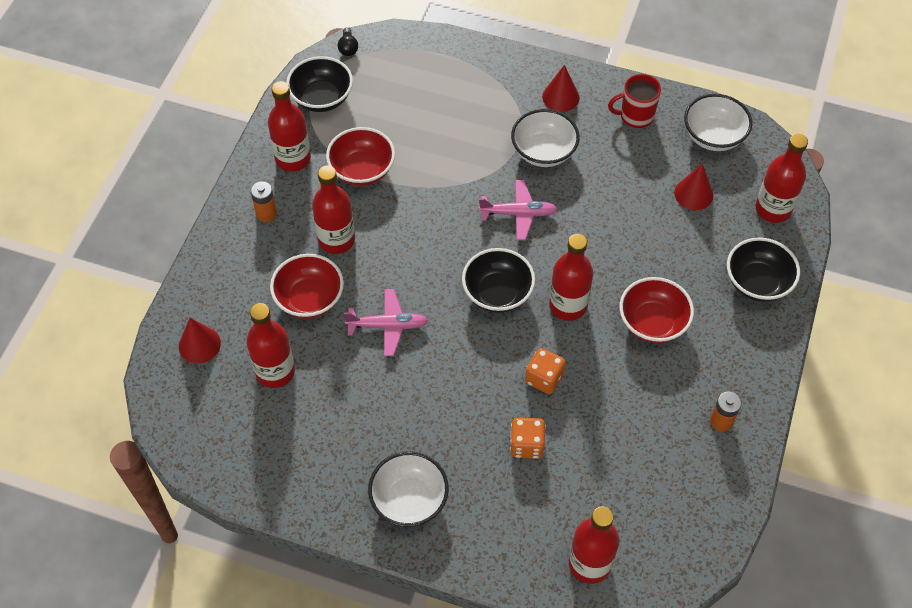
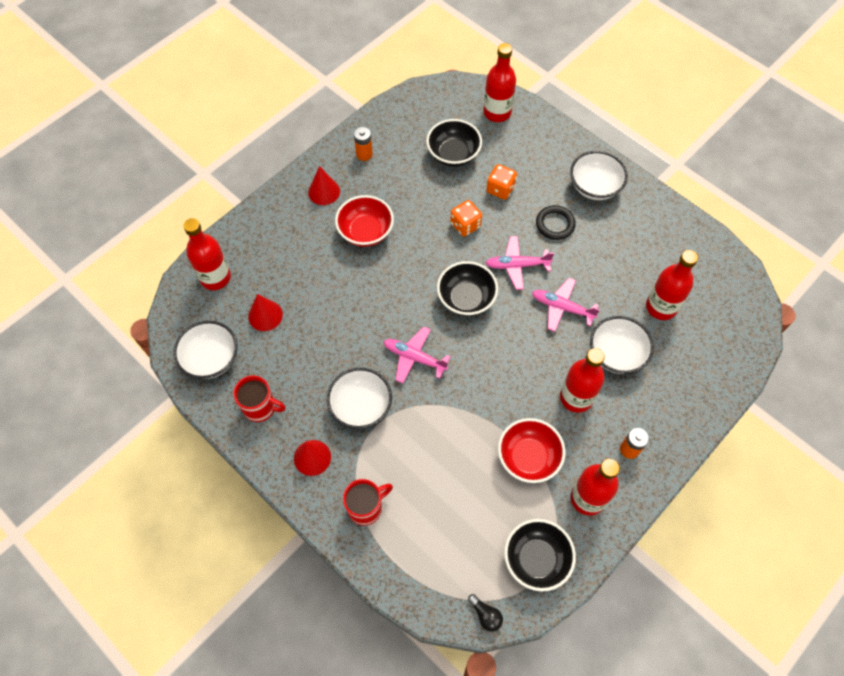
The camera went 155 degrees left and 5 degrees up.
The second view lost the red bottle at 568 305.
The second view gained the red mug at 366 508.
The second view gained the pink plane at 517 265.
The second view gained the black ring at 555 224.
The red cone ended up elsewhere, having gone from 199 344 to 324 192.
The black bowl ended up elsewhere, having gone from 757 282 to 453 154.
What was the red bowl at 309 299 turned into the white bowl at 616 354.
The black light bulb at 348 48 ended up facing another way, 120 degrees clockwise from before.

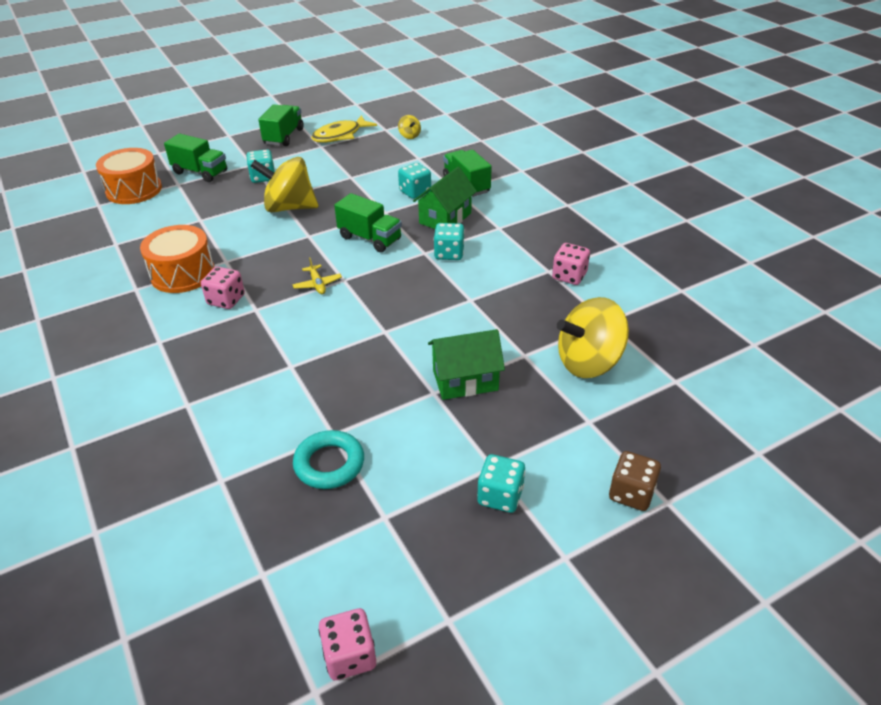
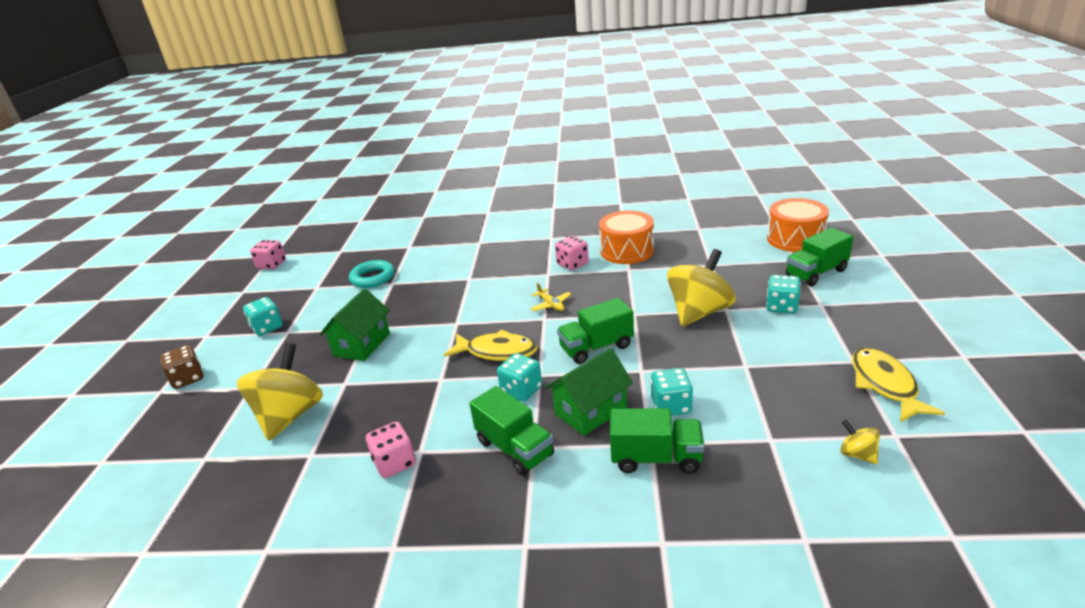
The camera went 125 degrees right and 10 degrees down.
The second view gained the yellow fish at 497 352.
The green truck ended up elsewhere, having gone from 284 137 to 515 448.
The yellow plane at 317 284 ended up facing another way, 135 degrees counterclockwise from before.
The yellow spinning top at 409 136 ended up facing another way, 45 degrees clockwise from before.
The green house at 445 218 ended up facing another way, 75 degrees clockwise from before.

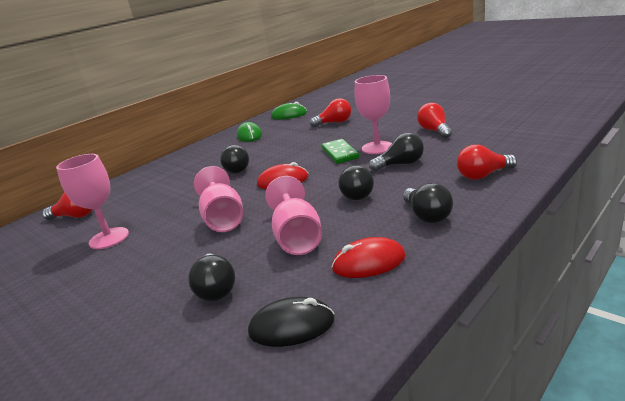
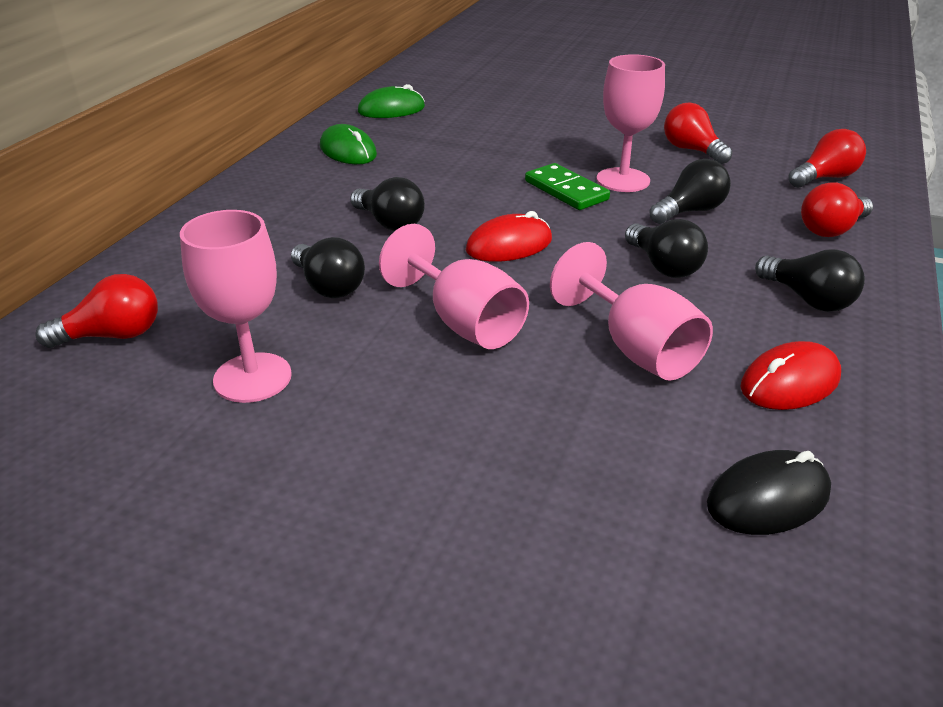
The camera went 25 degrees left and 10 degrees up.
The black light bulb ended up elsewhere, having gone from 216 289 to 329 286.
The red light bulb ended up elsewhere, having gone from 334 123 to 824 178.

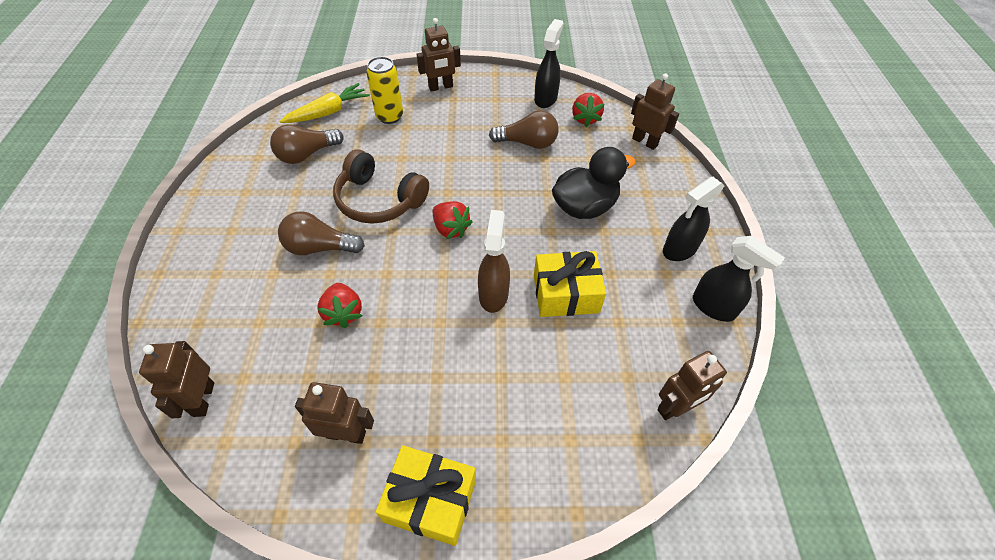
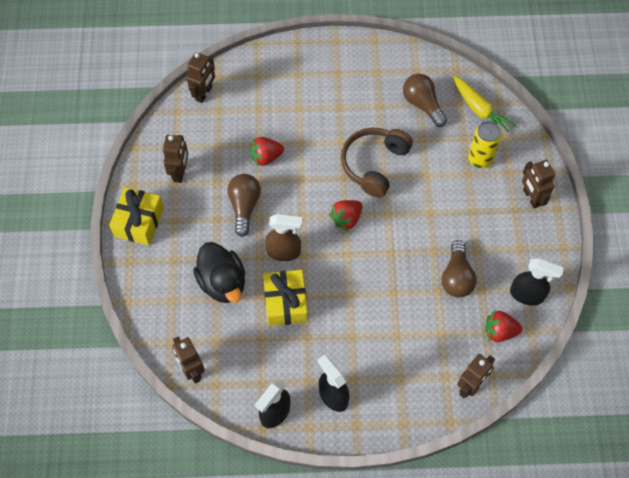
The camera went 90 degrees right and 10 degrees up.
The brown light bulb ended up elsewhere, having gone from 320 247 to 244 206.
The black duck ended up elsewhere, having gone from 584 207 to 222 282.
The brown robot at 203 399 ended up facing another way, 120 degrees clockwise from before.

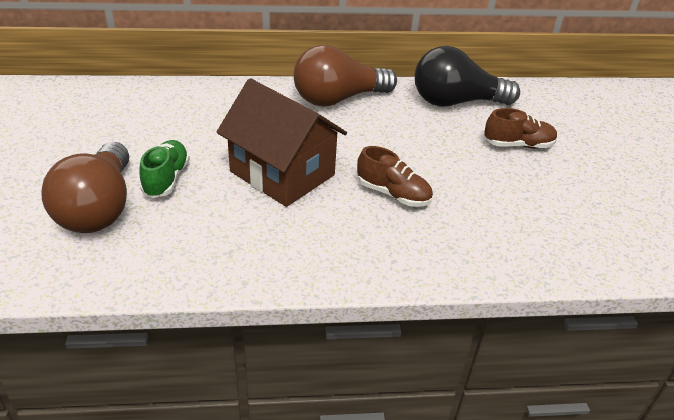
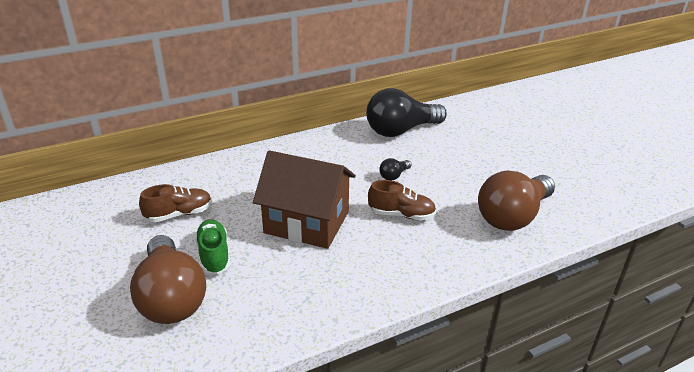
The camera went 20 degrees left and 5 degrees down.
The second view gained the black light bulb at 394 176.
The brown light bulb ended up elsewhere, having gone from 338 99 to 512 216.
The brown shoe ended up elsewhere, having gone from 518 145 to 179 214.

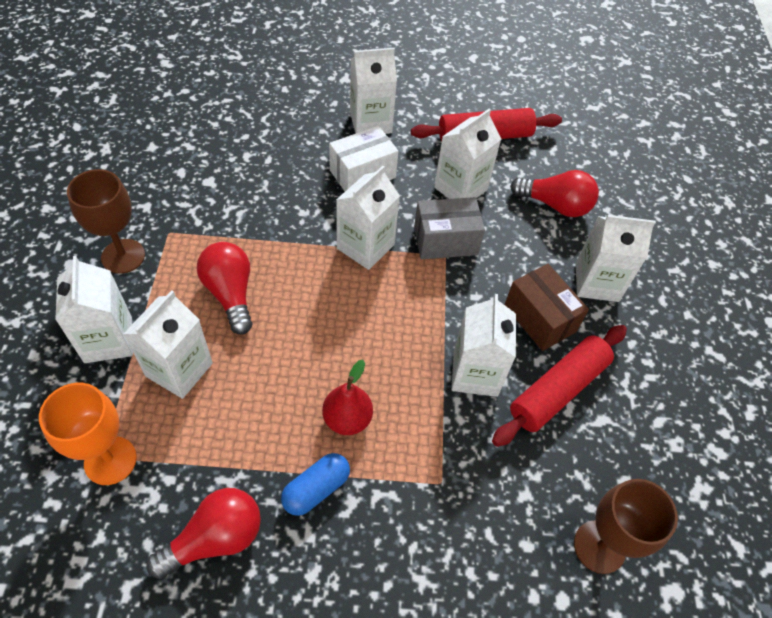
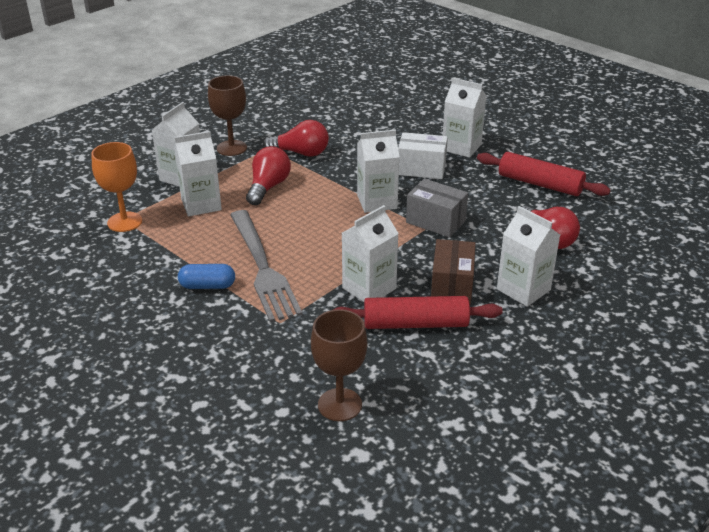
The camera went 45 degrees right and 20 degrees down.
The second view lost the white carton at 460 188.
The red light bulb ended up elsewhere, having gone from 215 538 to 301 153.
Where the red pear stood at 347 419, the grey fork came to stand at 263 268.

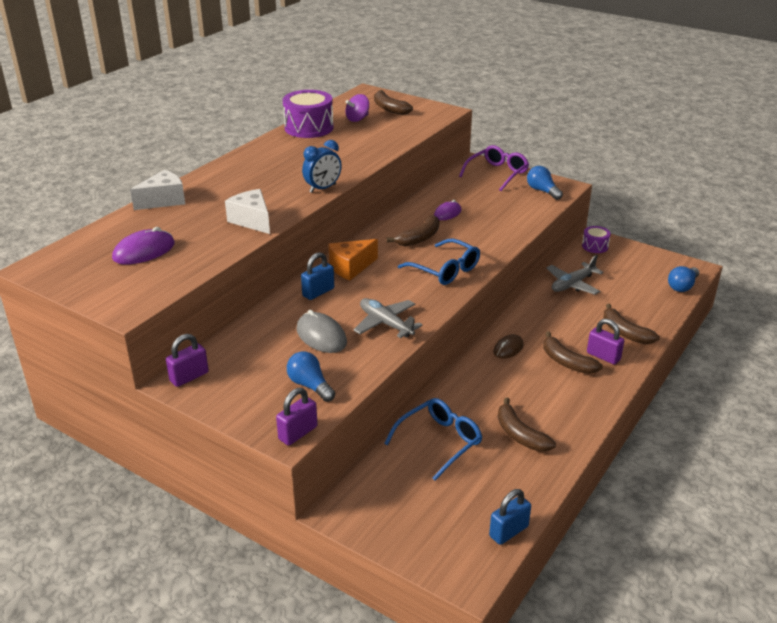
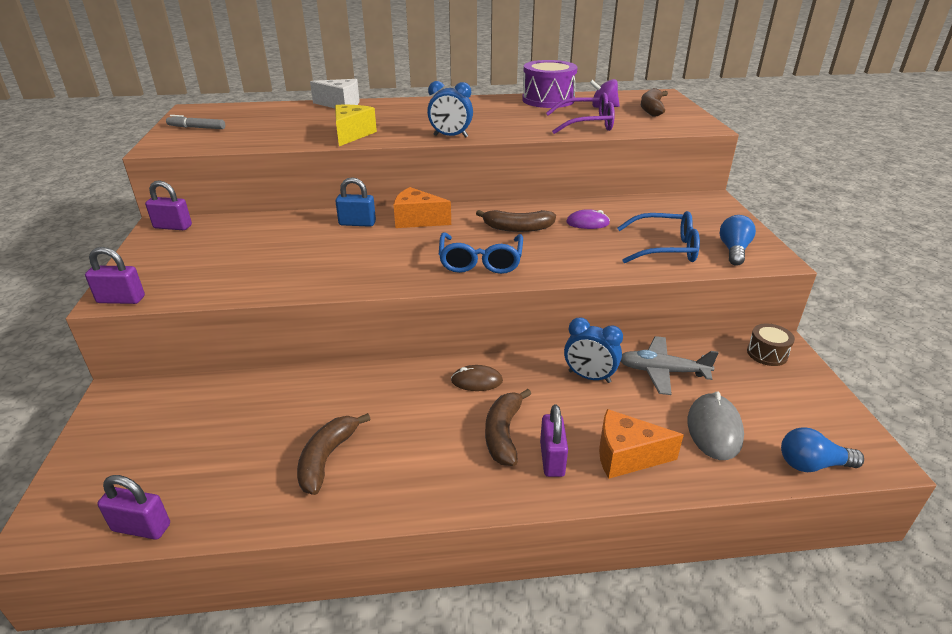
The camera went 50 degrees right and 0 degrees up.
The second view lost the purple mouse at 144 251.
The second view lost the blue light bulb at 310 386.
The second view lost the grey plane at 386 324.
The second view gained the grey marker at 197 128.
The second view gained the blue clock at 589 377.
The grey mouse ended up elsewhere, having gone from 321 336 to 714 429.
The blue glasses ended up elsewhere, having gone from 439 442 to 665 248.
The purple glasses ended up elsewhere, having gone from 497 174 to 587 124.
Where the brown banana stood at 625 333, the orange cheese came to stand at 626 456.
What was the white cheese at 252 221 turned into the yellow cheese at 352 135.
What was the blue padlock at 508 531 turned into the purple padlock at 141 527.
What was the purple drum at 595 246 turned into the brown drum at 767 354.

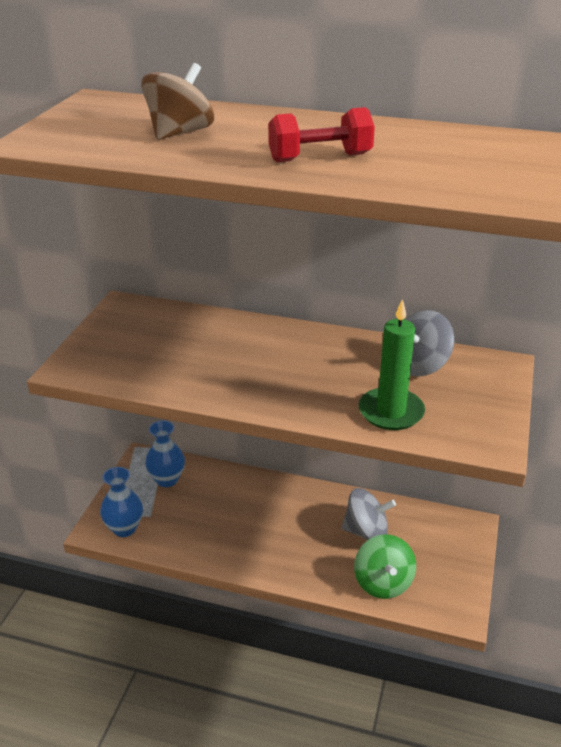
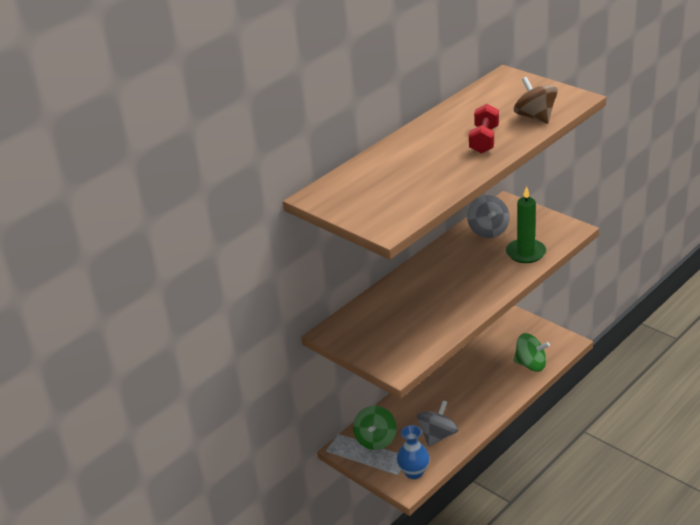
The camera went 60 degrees left and 0 degrees up.
The brown spinning top ended up elsewhere, having gone from 180 132 to 535 117.
The grey spinning top ended up elsewhere, having gone from 366 532 to 437 435.
Where the blue vase stood at 167 479, the green spinning top came to stand at 376 440.

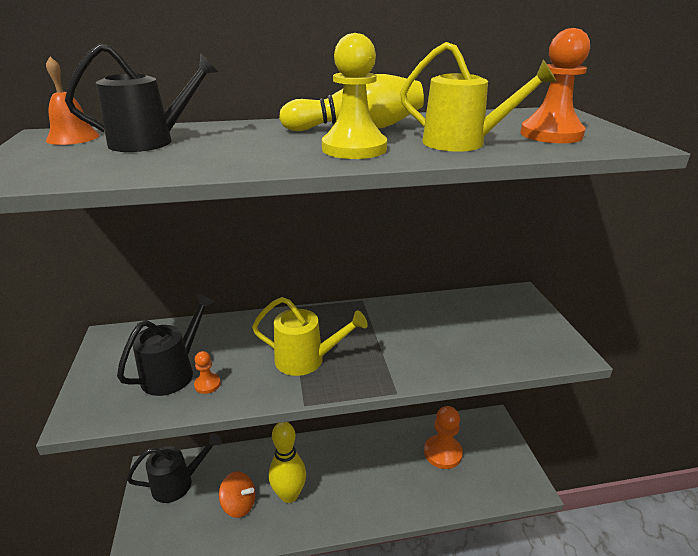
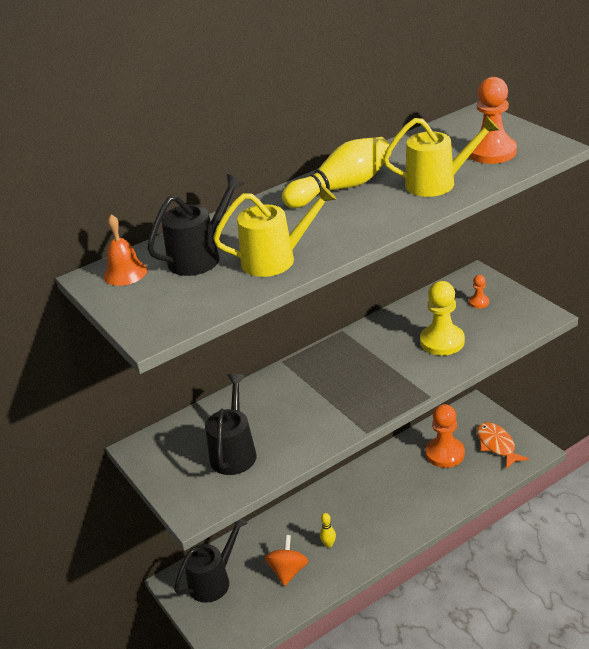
The camera went 20 degrees left and 5 degrees up.
The second view gained the orange fish at 497 445.
The orange pawn ended up elsewhere, having gone from 207 384 to 479 302.
The yellow watering can ended up elsewhere, having gone from 307 360 to 276 259.
The yellow pawn ended up elsewhere, having gone from 354 149 to 442 341.
The orange spinning top at 239 504 ended up facing another way, 75 degrees counterclockwise from before.
The size of the yellow bowling pin at 289 495 changed by a factor of 0.43.

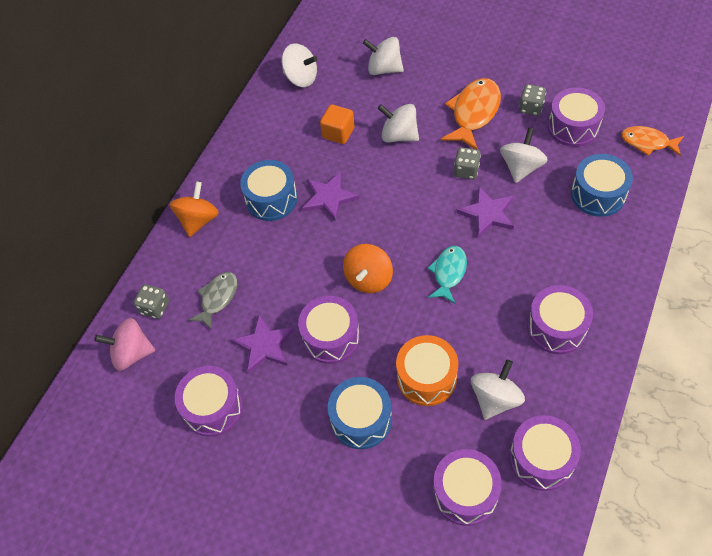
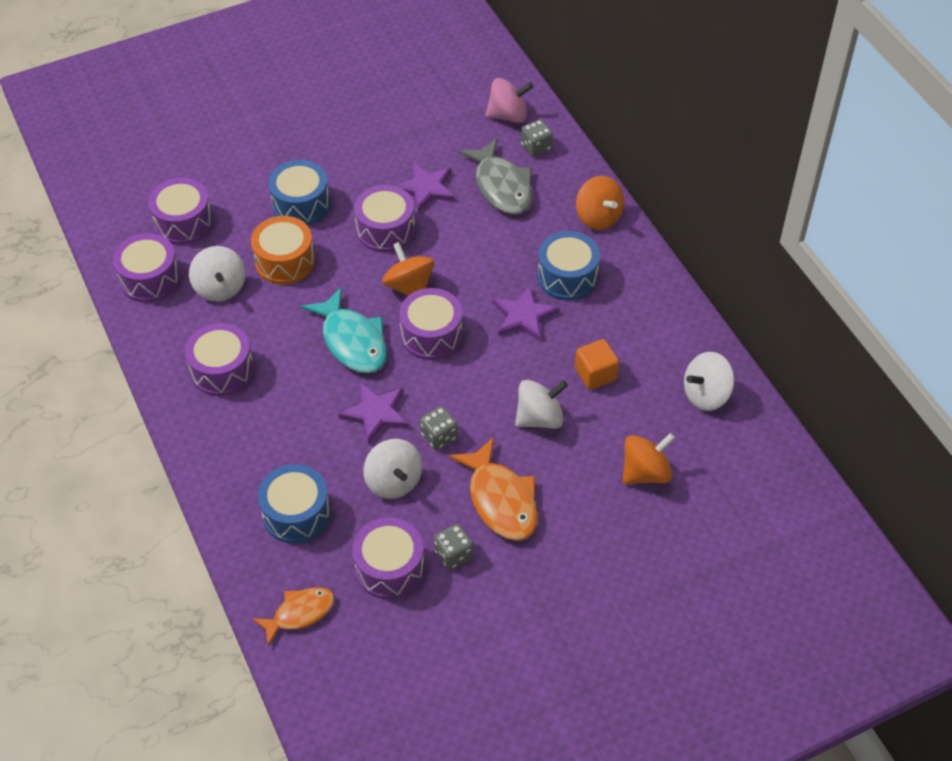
The camera went 125 degrees right and 5 degrees down.
The purple drum ended up elsewhere, having gone from 213 407 to 431 335.
What was the white spinning top at 384 69 turned into the orange spinning top at 645 472.
The pink spinning top at 132 353 ended up facing another way, 45 degrees clockwise from before.
The size of the grey fish at 217 298 changed by a factor of 1.57.
The size of the turquoise fish at 448 273 changed by a factor of 1.57.

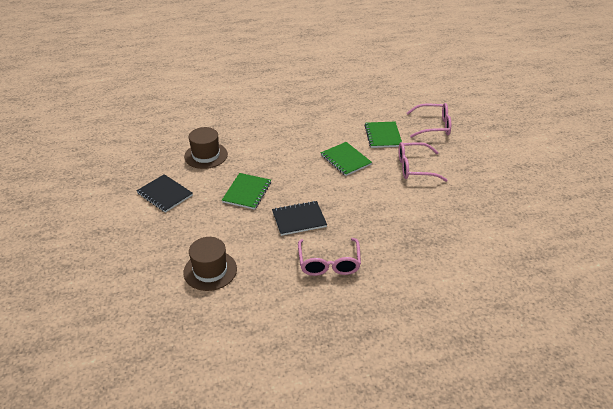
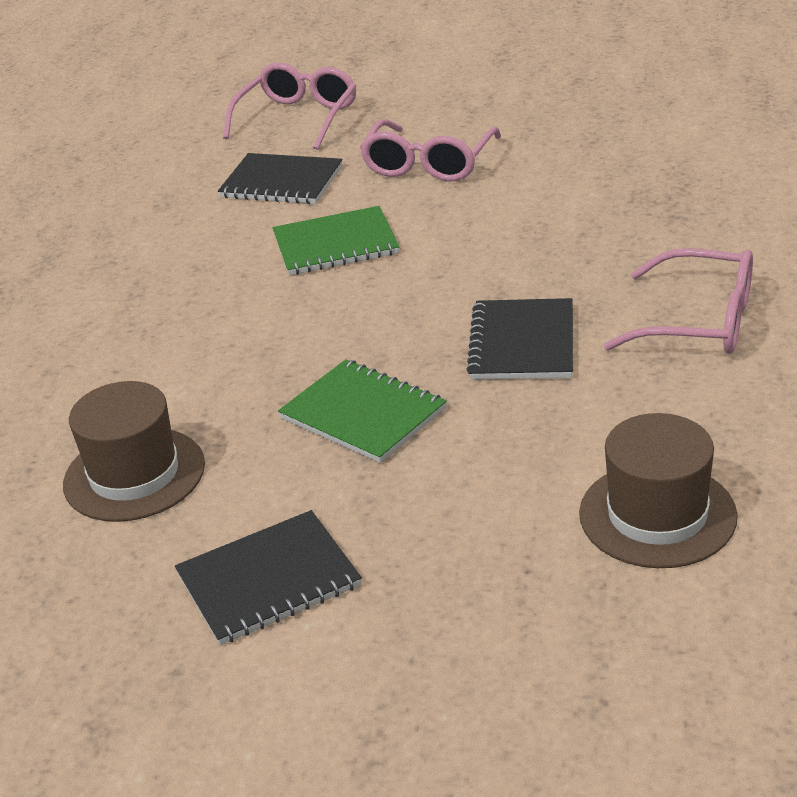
The camera went 65 degrees left and 5 degrees down.
What was the green notebook at 383 136 turned into the black notebook at 281 182.

